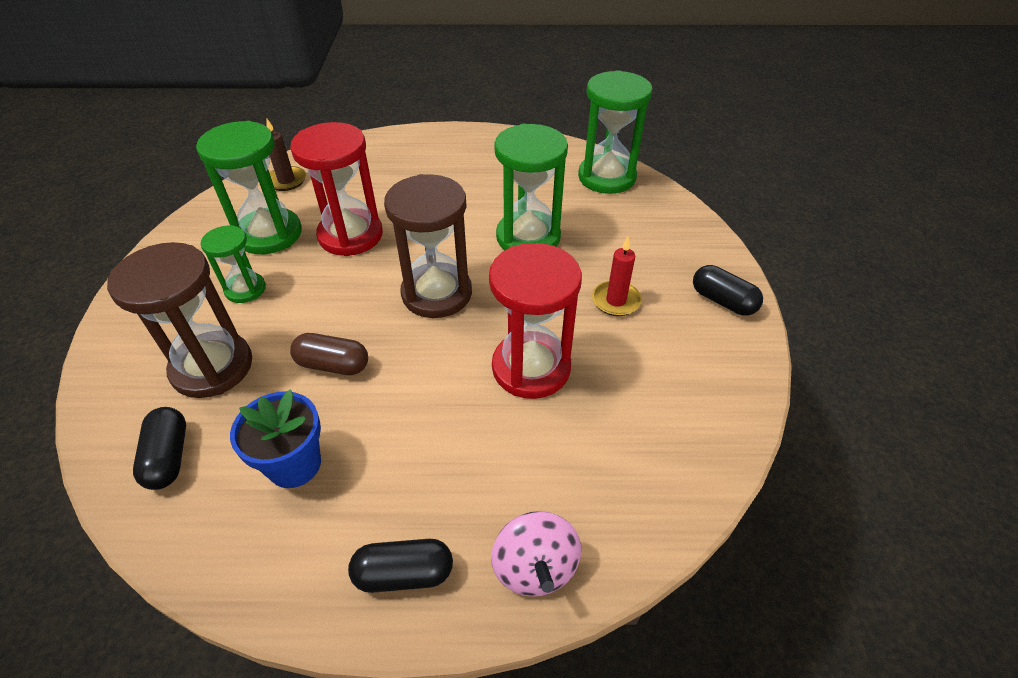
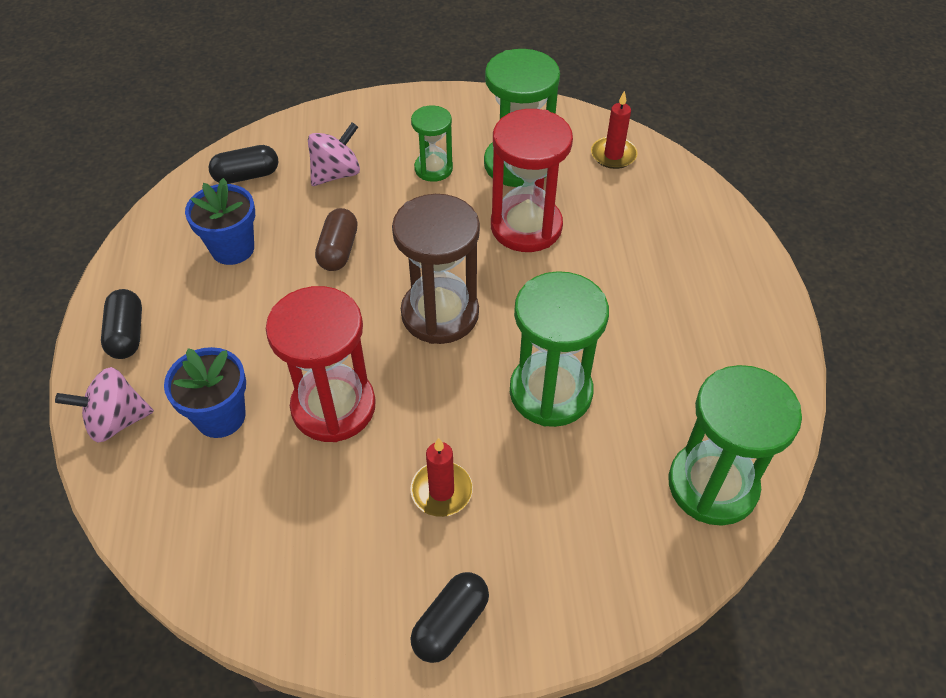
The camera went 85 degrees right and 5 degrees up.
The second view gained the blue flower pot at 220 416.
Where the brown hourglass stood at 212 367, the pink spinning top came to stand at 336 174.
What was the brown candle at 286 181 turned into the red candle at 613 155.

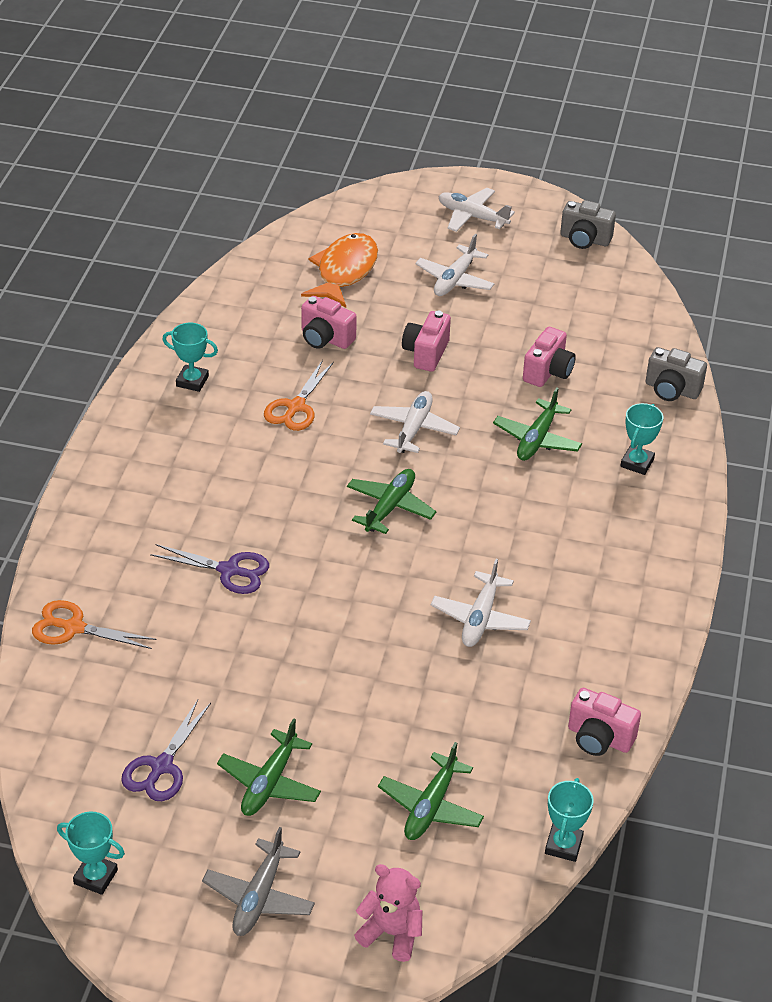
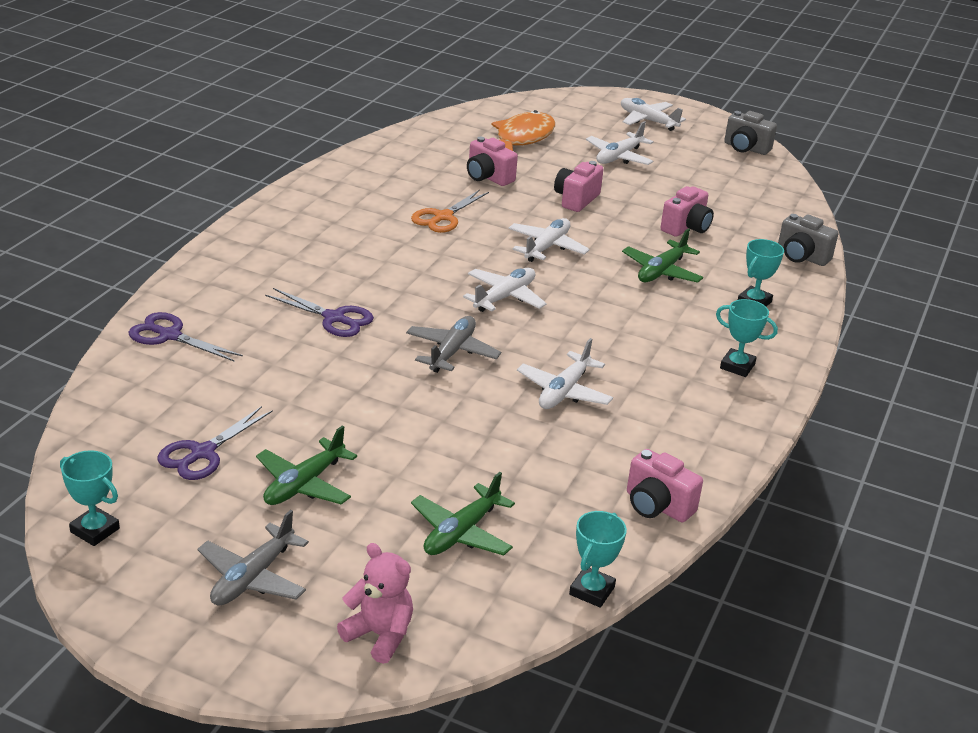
The camera went 10 degrees right and 10 degrees down.
The second view gained the grey plane at 452 352.
The turquoise trophy ended up elsewhere, having gone from 192 381 to 737 366.
What was the orange scissors at 74 628 turned into the purple scissors at 170 336.
What was the green plane at 390 507 turned into the white plane at 504 297.

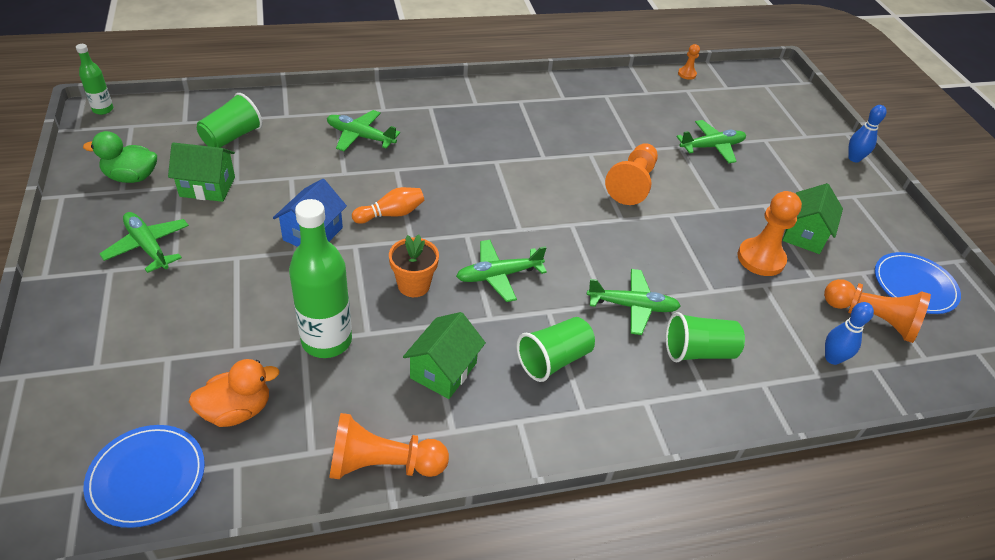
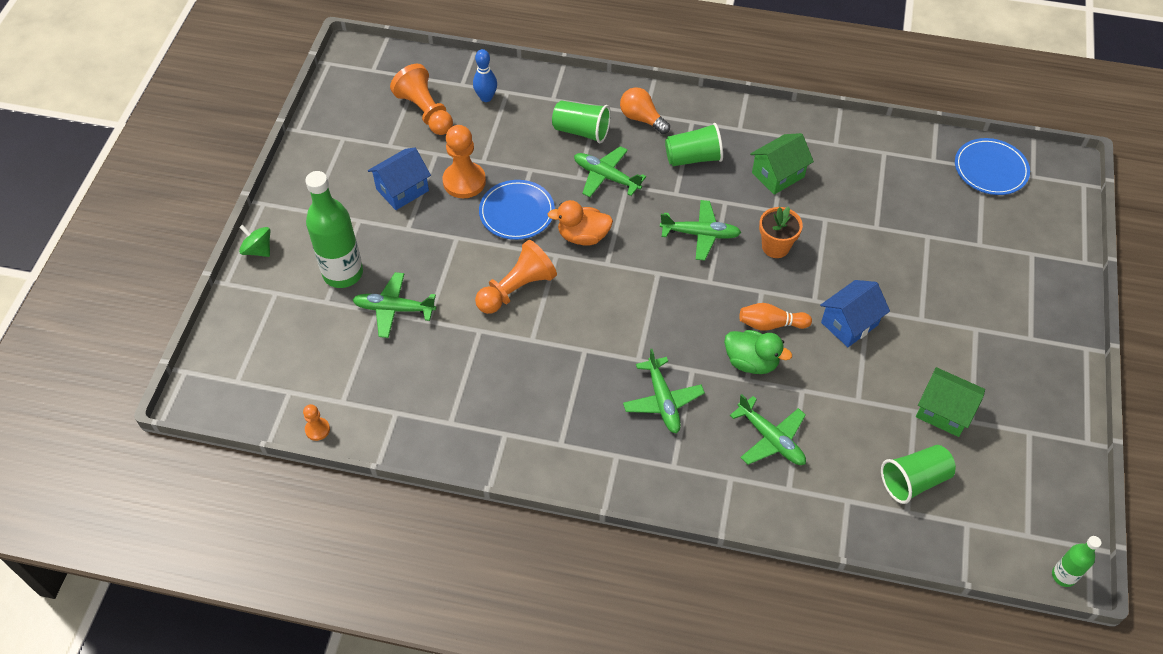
The camera went 150 degrees left and 10 degrees up.
The second view lost the orange pawn at 382 464.
The second view gained the orange light bulb at 642 119.
The green duck ended up elsewhere, having gone from 131 177 to 751 362.
The green plane ended up elsewhere, having gone from 148 246 to 663 401.
The orange duck ended up elsewhere, having gone from 237 410 to 583 236.
The green bottle ended up elsewhere, having gone from 326 341 to 343 273.
The blue plate ended up elsewhere, having gone from 914 285 to 517 212.
Where the blue bowling pin stood at 854 158, the green spinning top came to stand at 258 250.
What was the green house at 804 234 turned into the blue house at 402 190.

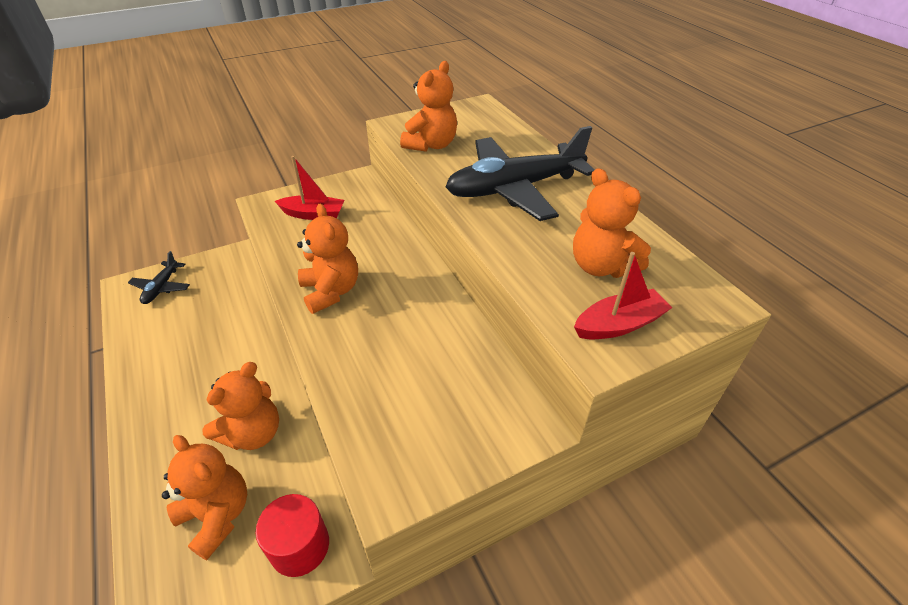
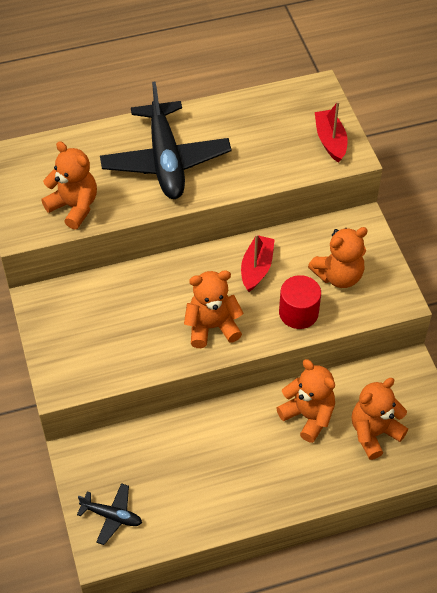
The camera went 80 degrees left and 10 degrees up.
The red cylinder ended up elsewhere, having gone from 300 546 to 298 313.
The red boat ended up elsewhere, having gone from 313 214 to 256 268.
The orange teddy bear ended up elsewhere, having gone from 601 266 to 338 276.

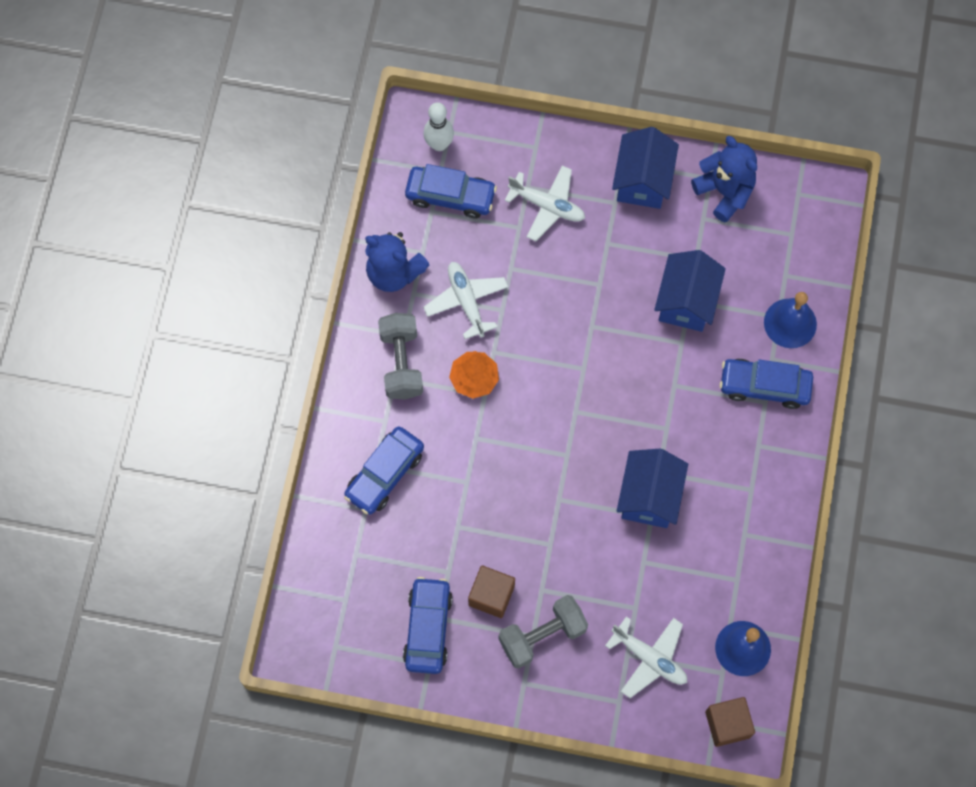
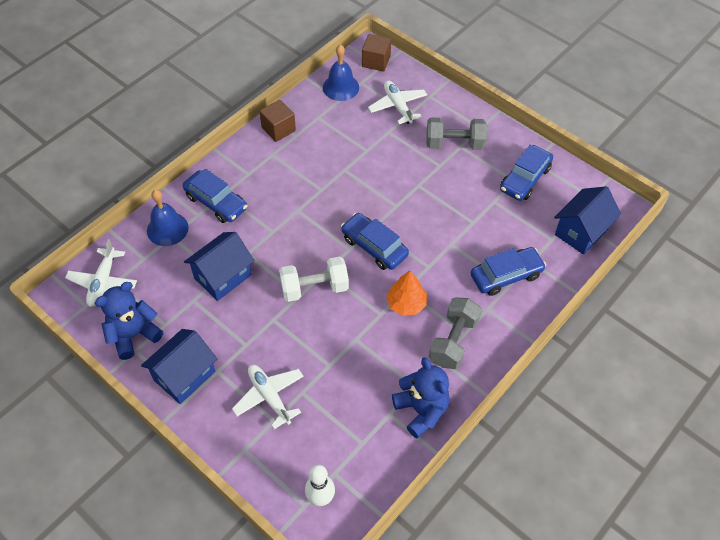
The camera went 150 degrees left and 15 degrees down.
The second view gained the white dumbbell at 314 288.
The blue car ended up elsewhere, having gone from 450 196 to 374 247.
The white plane ended up elsewhere, having gone from 466 301 to 103 282.
The brown cube ended up elsewhere, having gone from 491 595 to 278 129.
The blue house ended up elsewhere, having gone from 649 496 to 581 232.
The blue teddy bear at 724 192 ended up facing another way, 60 degrees clockwise from before.

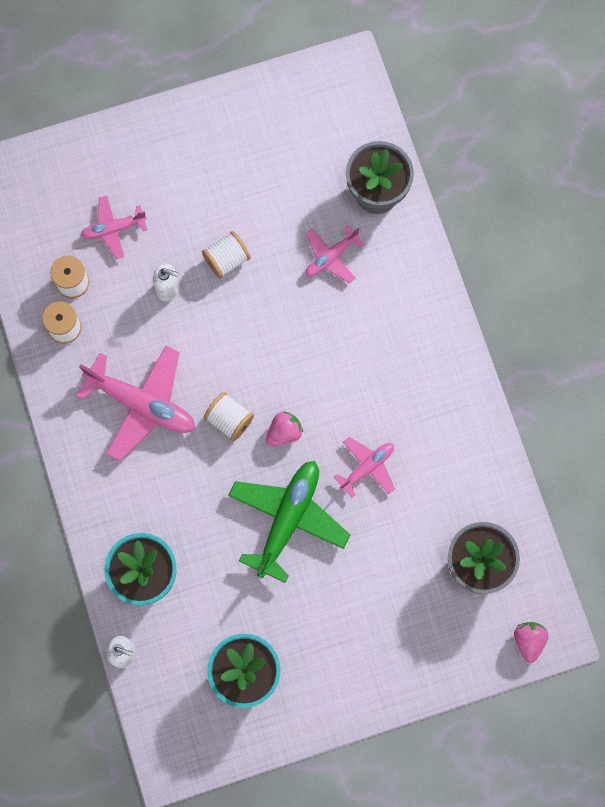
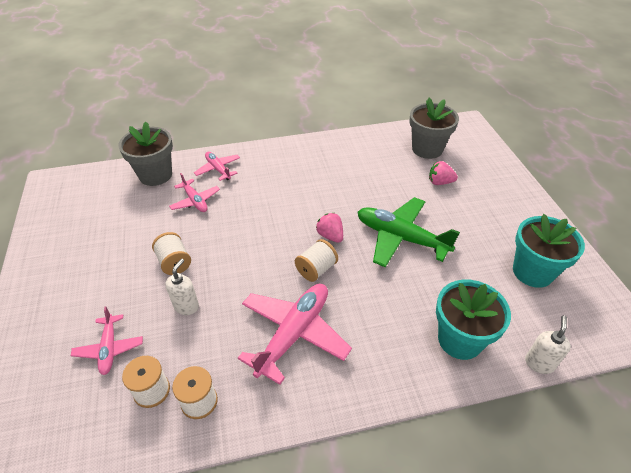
The camera went 85 degrees left and 30 degrees down.
The pink plane ended up elsewhere, having gone from 367 467 to 218 169.
The pink strawberry ended up elsewhere, having gone from 528 641 to 440 182.

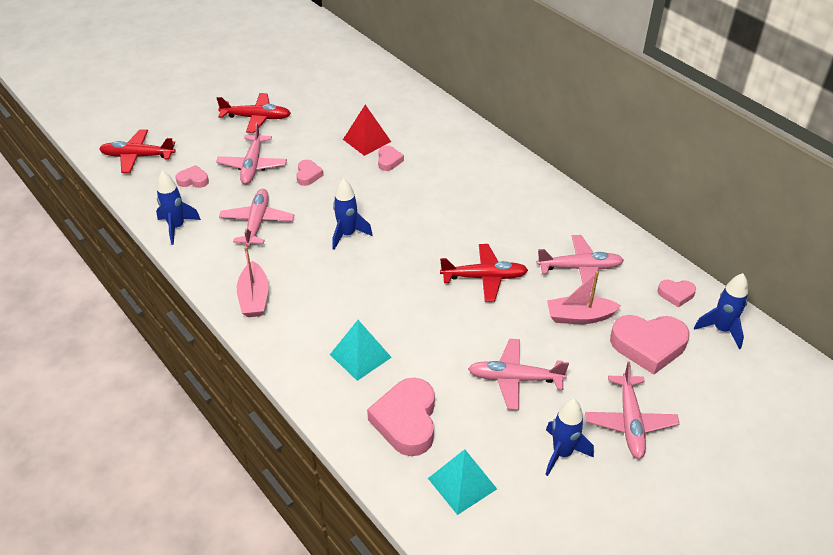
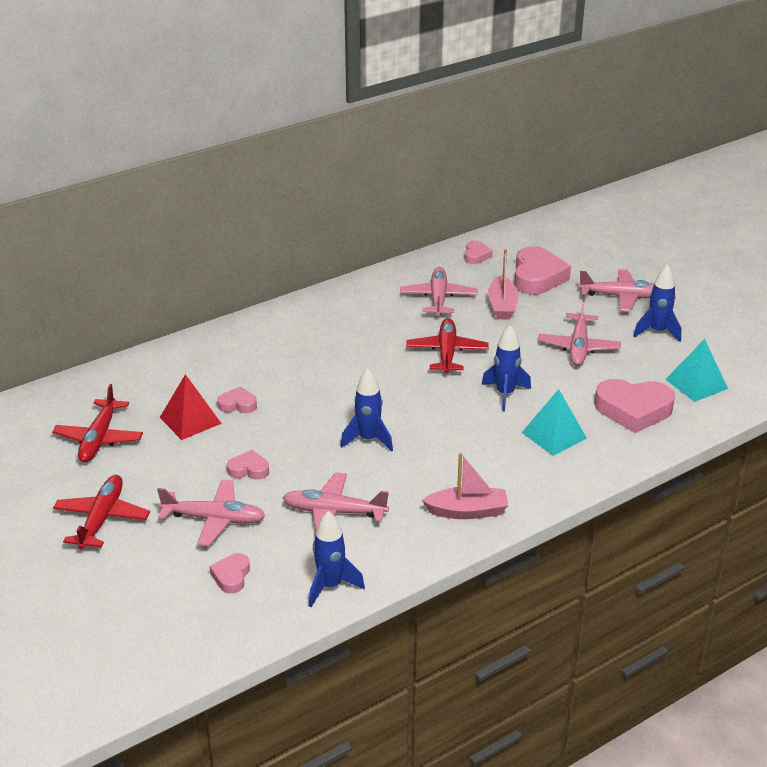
The camera went 85 degrees left and 10 degrees down.
The red plane ended up elsewhere, having gone from 138 156 to 99 438.
The blue rocket ended up elsewhere, having gone from 721 329 to 505 394.

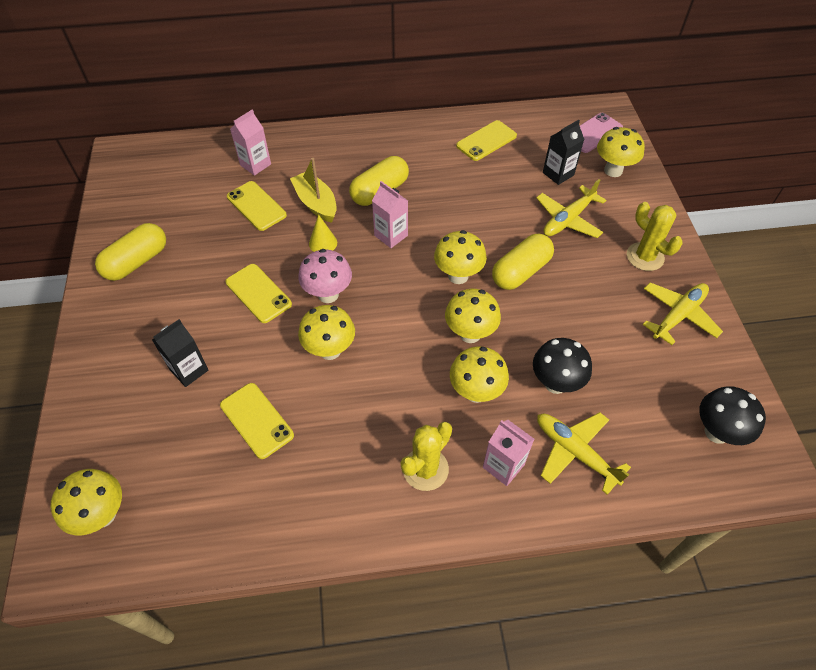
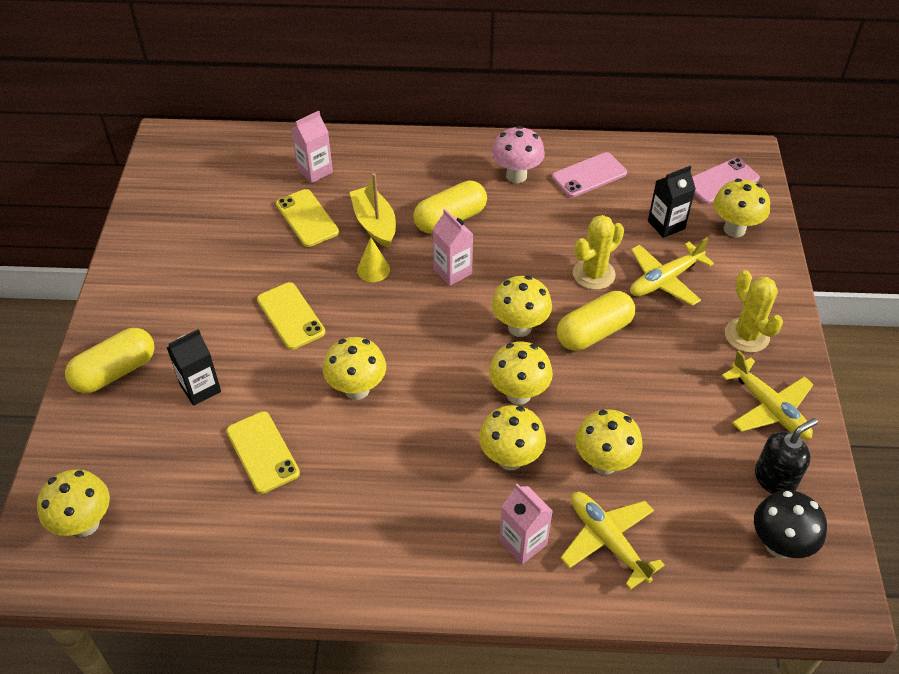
The camera went 10 degrees right and 5 degrees down.
The second view gained the black soap dispenser at 775 479.
The yellow capsule ended up elsewhere, having gone from 137 262 to 115 372.
The pink mushroom ended up elsewhere, having gone from 328 294 to 516 176.
The yellow cactus ended up elsewhere, having gone from 425 469 to 593 274.
What was the yellow phone at 486 141 turned into the pink phone at 589 175.
What was the black mushroom at 555 383 turned into the yellow mushroom at 604 463.
The yellow plane at 678 315 ended up facing another way, 90 degrees clockwise from before.

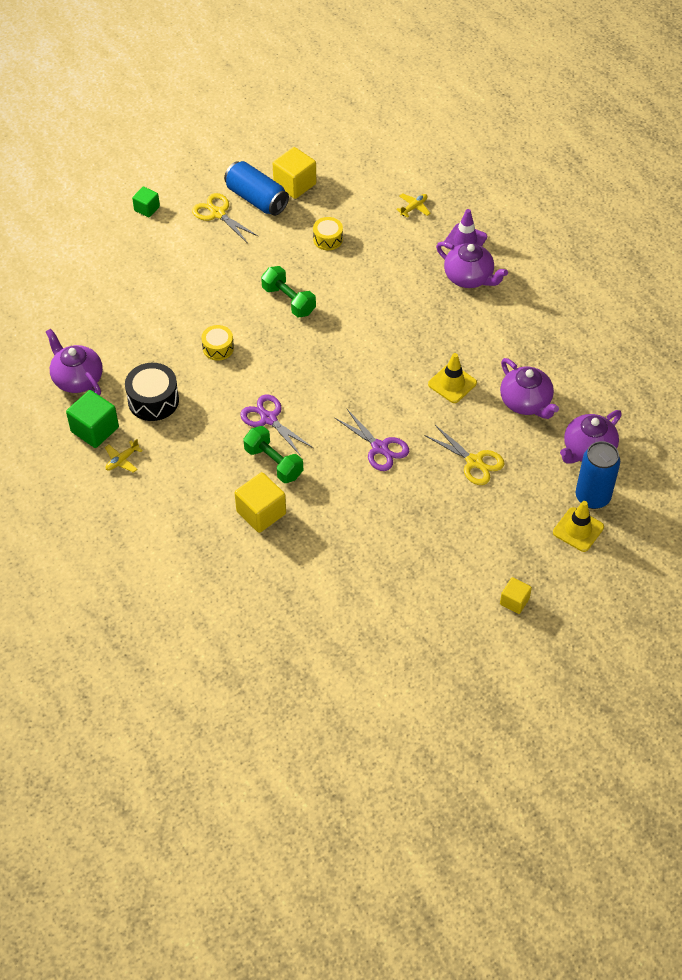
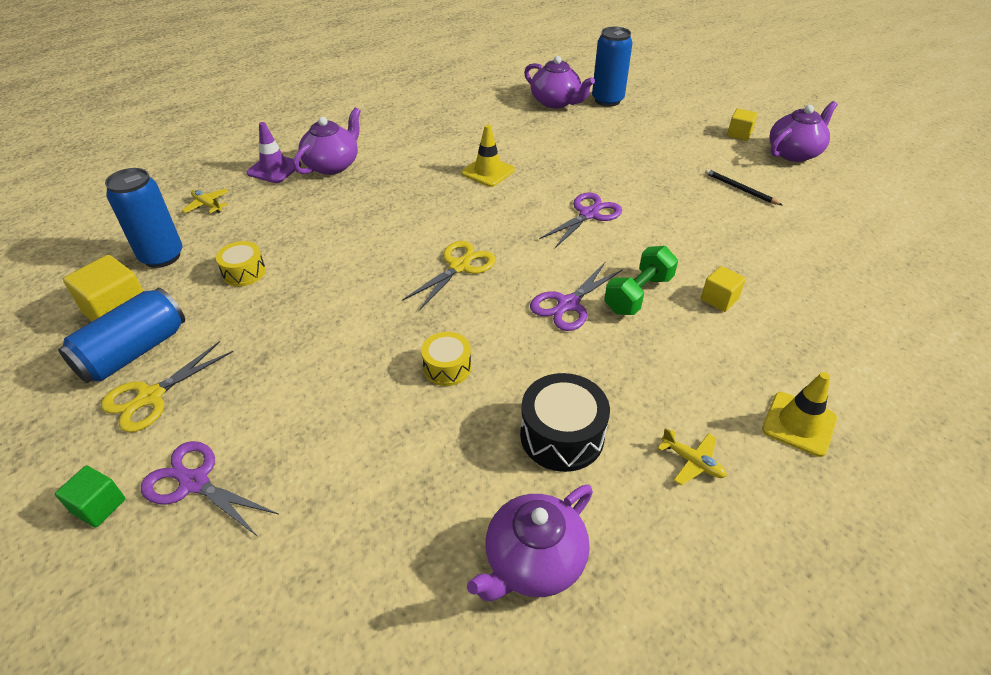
The camera went 95 degrees left and 10 degrees down.
The second view lost the green cube at 95 429.
The second view lost the green dumbbell at 289 300.
The second view gained the blue can at 162 256.
The second view gained the purple scissors at 194 482.
The second view gained the black pencil at 740 189.
The yellow scissors ended up elsewhere, having gone from 474 462 to 459 266.
The purple teapot ended up elsewhere, having gone from 526 402 to 794 153.
The yellow traffic cone ended up elsewhere, having gone from 578 530 to 799 424.
The size of the yellow cube at 261 512 changed by a factor of 0.60.

